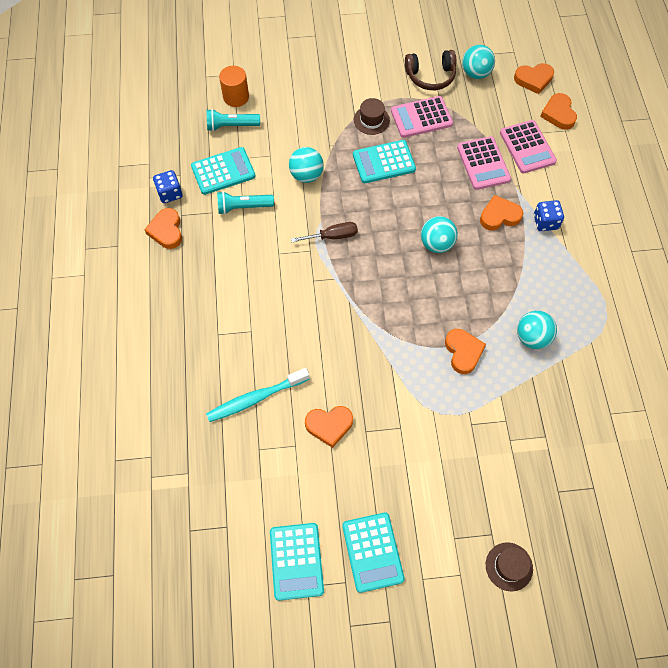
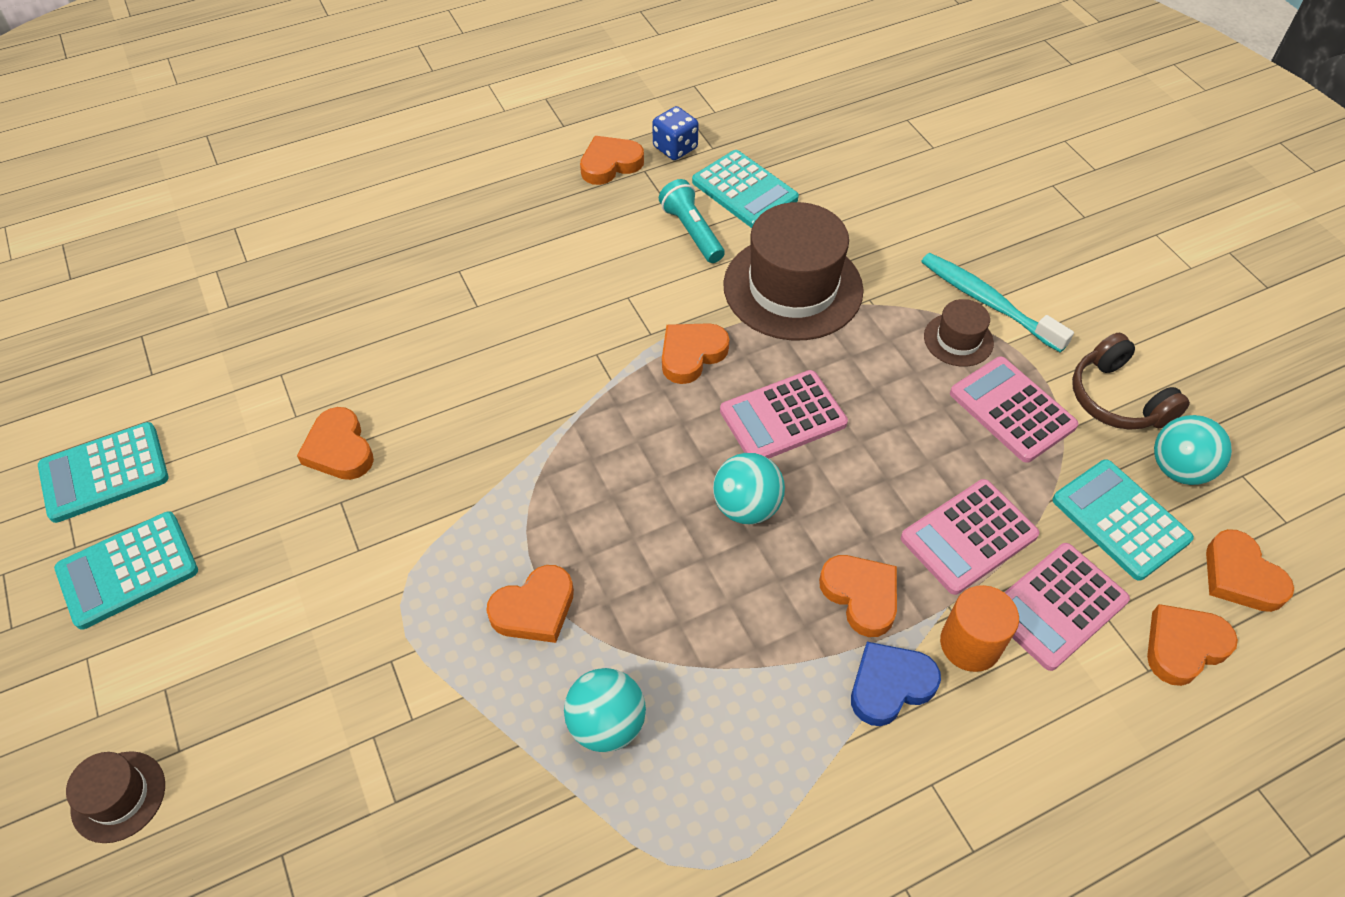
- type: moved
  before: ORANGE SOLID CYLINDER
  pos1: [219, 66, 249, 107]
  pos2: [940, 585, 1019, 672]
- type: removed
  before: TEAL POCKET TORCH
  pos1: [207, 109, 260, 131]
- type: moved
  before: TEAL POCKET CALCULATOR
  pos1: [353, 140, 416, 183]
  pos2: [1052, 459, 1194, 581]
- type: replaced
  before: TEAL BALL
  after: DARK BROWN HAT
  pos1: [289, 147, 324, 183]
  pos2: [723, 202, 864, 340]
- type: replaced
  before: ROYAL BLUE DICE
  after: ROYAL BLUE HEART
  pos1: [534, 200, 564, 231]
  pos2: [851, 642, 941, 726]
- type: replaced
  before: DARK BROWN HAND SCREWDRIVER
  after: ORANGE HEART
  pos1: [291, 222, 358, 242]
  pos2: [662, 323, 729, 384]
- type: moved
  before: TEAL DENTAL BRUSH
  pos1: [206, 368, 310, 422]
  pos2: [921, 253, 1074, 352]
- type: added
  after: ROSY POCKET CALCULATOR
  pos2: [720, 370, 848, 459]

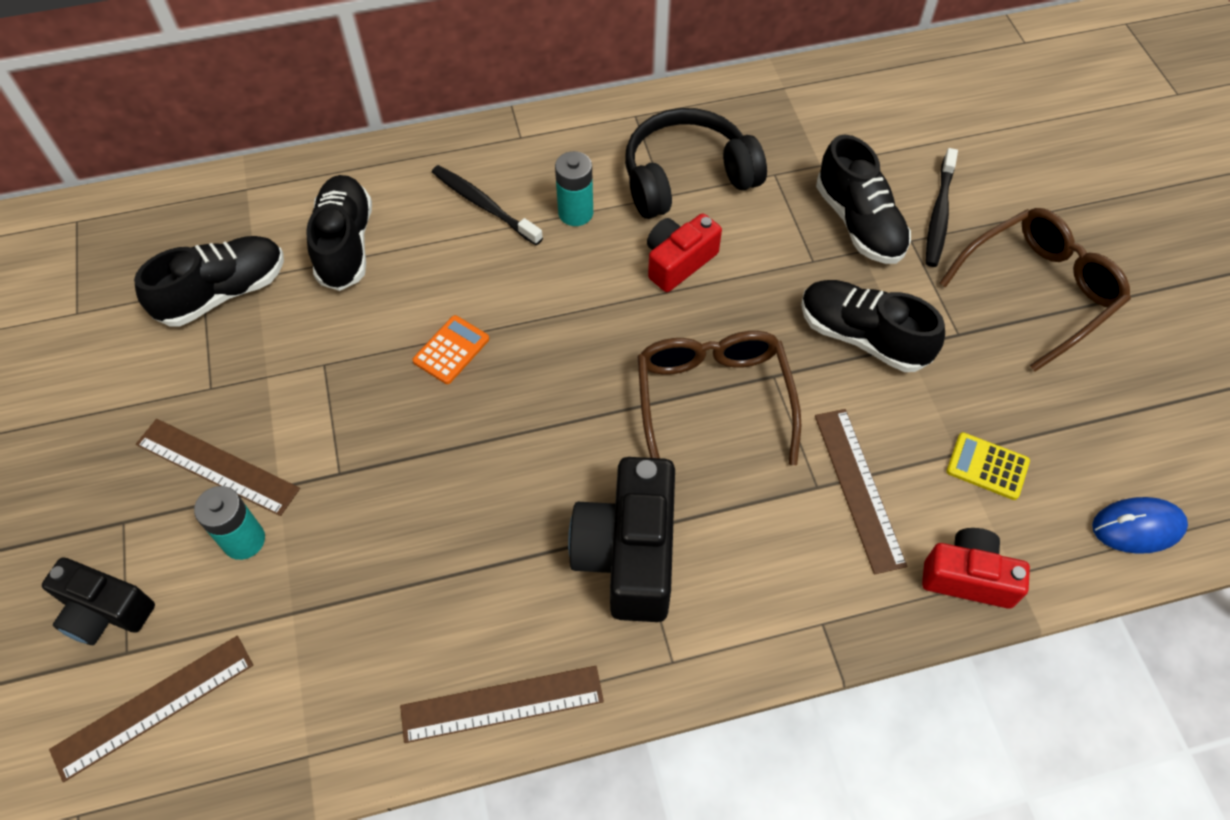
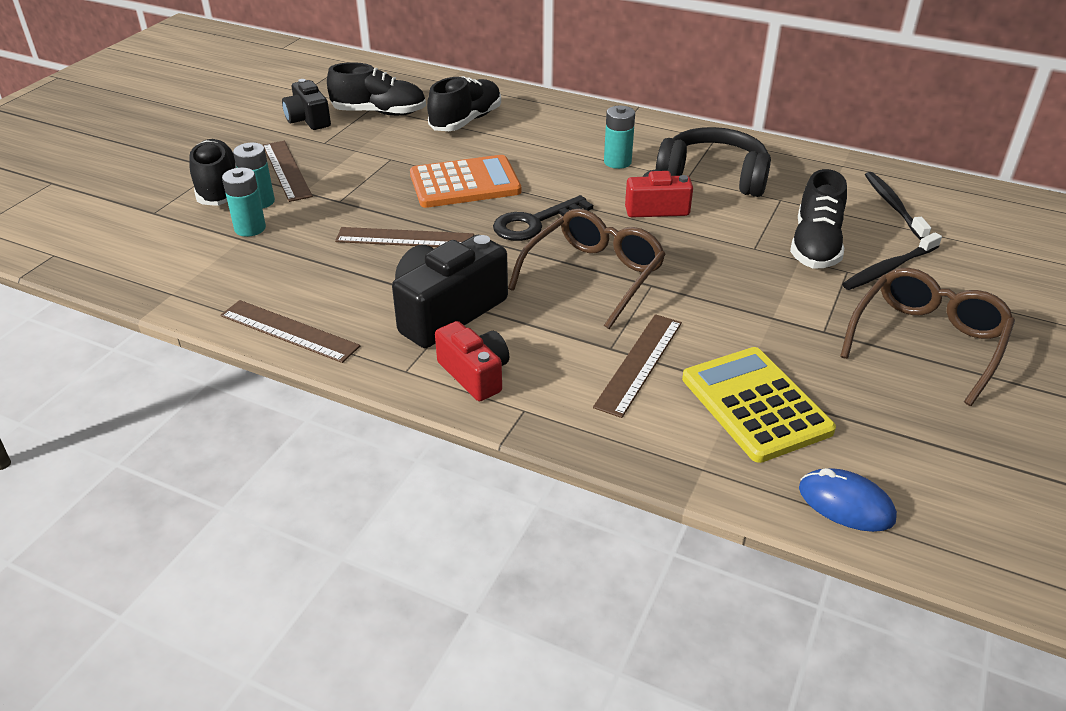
- type: moved
  before: EBONY DENTAL BRUSH
  pos1: [432, 165, 543, 245]
  pos2: [865, 172, 931, 240]
- type: turned
  before: DARK BROWN SPECTACLES
  pos1: [939, 208, 1131, 372]
  pos2: [840, 268, 1015, 406]
  turn: -60
- type: moved
  before: EBONY SNEAKER
  pos1: [801, 280, 945, 372]
  pos2: [189, 139, 236, 206]
- type: resized
  before: ORANGE POCKET CALCULATOR
  pos1: [413, 315, 489, 384]
  pos2: [410, 155, 521, 208]
  scale: 1.98
- type: resized
  before: GOLDEN POCKET CALCULATOR
  pos1: [946, 432, 1030, 500]
  pos2: [682, 347, 836, 463]
  scale: 1.98
- type: moved
  before: SCARLET PHOTO CAMERA
  pos1: [922, 528, 1030, 609]
  pos2: [435, 321, 509, 401]
- type: moved
  before: EBONY PHOTO CAMERA
  pos1: [42, 557, 155, 645]
  pos2: [282, 79, 331, 130]
- type: moved
  before: DARK BROWN RULER
  pos1: [49, 636, 253, 782]
  pos2: [335, 227, 474, 247]
- type: added
  after: TEAL BATTERY
  pos2: [222, 167, 266, 237]
- type: added
  after: EBONY DOOR KEY
  pos2: [493, 195, 593, 241]

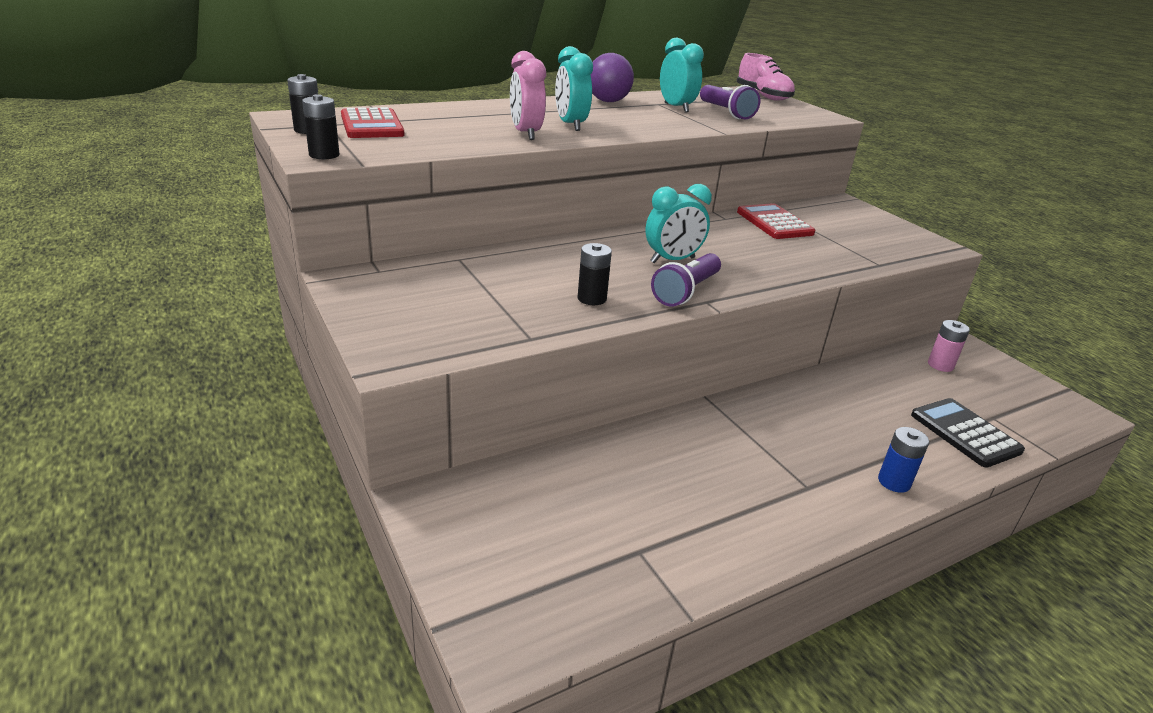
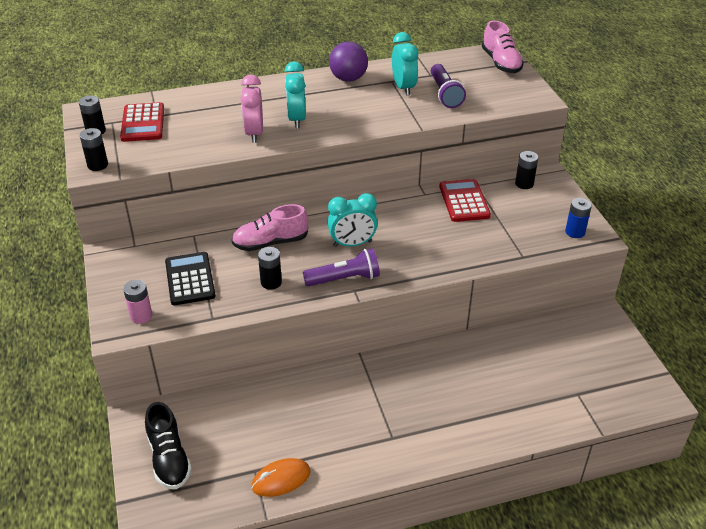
- type: turned
  before: ROYAL PURPLE POCKET TORCH
  pos1: [651, 253, 721, 306]
  pos2: [303, 248, 380, 286]
  turn: -150
- type: moved
  before: ROSY BATTERY
  pos1: [928, 320, 970, 372]
  pos2: [123, 280, 152, 324]
- type: moved
  before: EBONY POCKET CALCULATOR
  pos1: [911, 398, 1025, 468]
  pos2: [165, 252, 216, 305]
- type: moved
  before: ROYAL BLUE BATTERY
  pos1: [878, 427, 929, 493]
  pos2: [565, 198, 592, 238]
- type: added
  after: EBONY BATTERY
  pos2: [515, 151, 538, 189]
- type: added
  after: ROSY SNEAKER
  pos2: [232, 204, 308, 251]
- type: added
  after: EBONY SNEAKER
  pos2: [145, 402, 192, 489]
- type: added
  after: ORANGE COMPUTER MOUSE
  pos2: [251, 458, 311, 497]

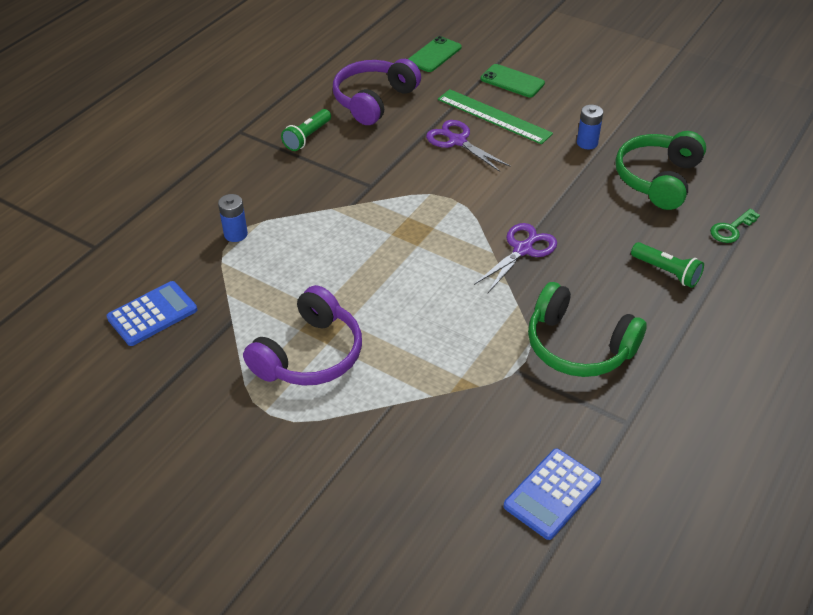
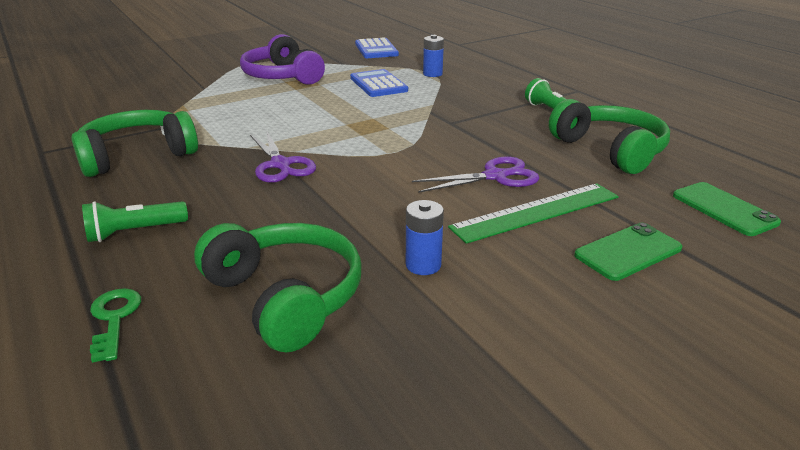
- type: recoloured
  before: ROYAL PURPLE HEADPHONES
  after: EMERALD HEADPHONES
  pos1: [333, 59, 421, 125]
  pos2: [549, 99, 670, 174]
- type: moved
  before: ROYAL BLUE POCKET CALCULATOR
  pos1: [504, 449, 601, 540]
  pos2: [350, 69, 408, 97]

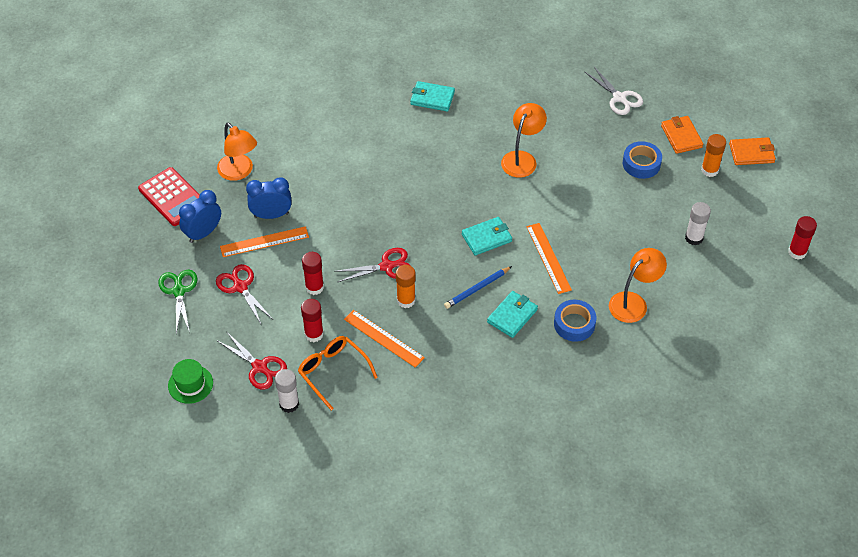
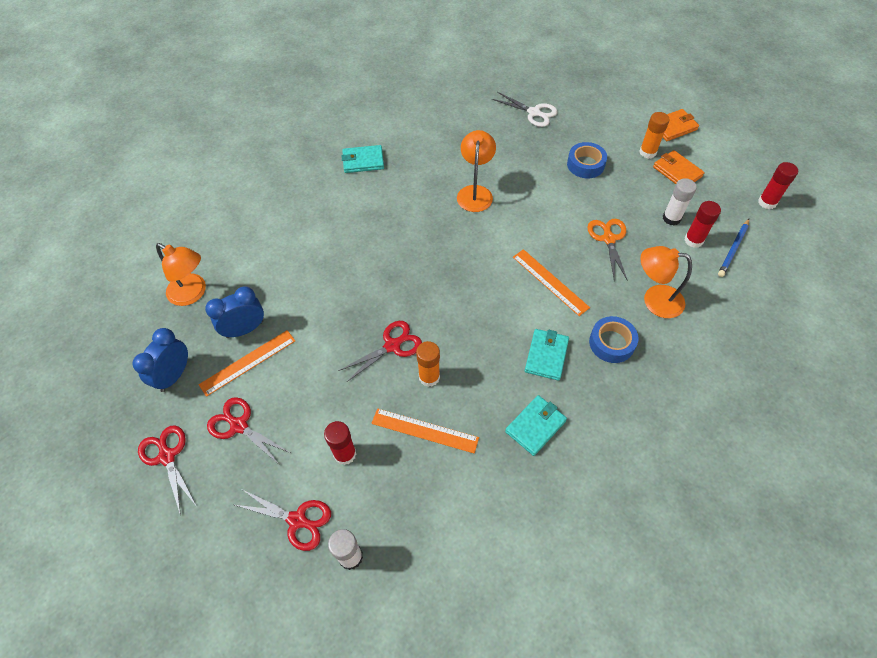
- type: moved
  before: ORANGE CARD WALLET
  pos1: [661, 116, 703, 154]
  pos2: [653, 150, 705, 184]
- type: removed
  before: SCARLET POCKET CALCULATOR
  pos1: [138, 167, 199, 226]
- type: moved
  before: TEAL CARD WALLET
  pos1: [462, 217, 512, 255]
  pos2: [505, 395, 567, 456]
- type: turned
  before: ORANGE DESK LAMP
  pos1: [609, 248, 667, 323]
  pos2: [640, 246, 692, 318]
  turn: -105
- type: moved
  before: SCARLET STICK OF GLUE
  pos1: [302, 252, 324, 295]
  pos2: [684, 201, 721, 248]
- type: moved
  before: ROYAL BLUE PENCIL
  pos1: [444, 266, 512, 309]
  pos2: [718, 219, 749, 277]
- type: recoloured
  before: EMERALD SCISSORS
  after: SCARLET SCISSORS
  pos1: [159, 269, 198, 334]
  pos2: [138, 425, 197, 516]
- type: removed
  before: ORANGE SPECTACLES
  pos1: [298, 336, 378, 410]
- type: removed
  before: EMERALD HAT
  pos1: [168, 359, 213, 404]
- type: added
  after: ORANGE SCISSORS
  pos2: [587, 219, 628, 281]

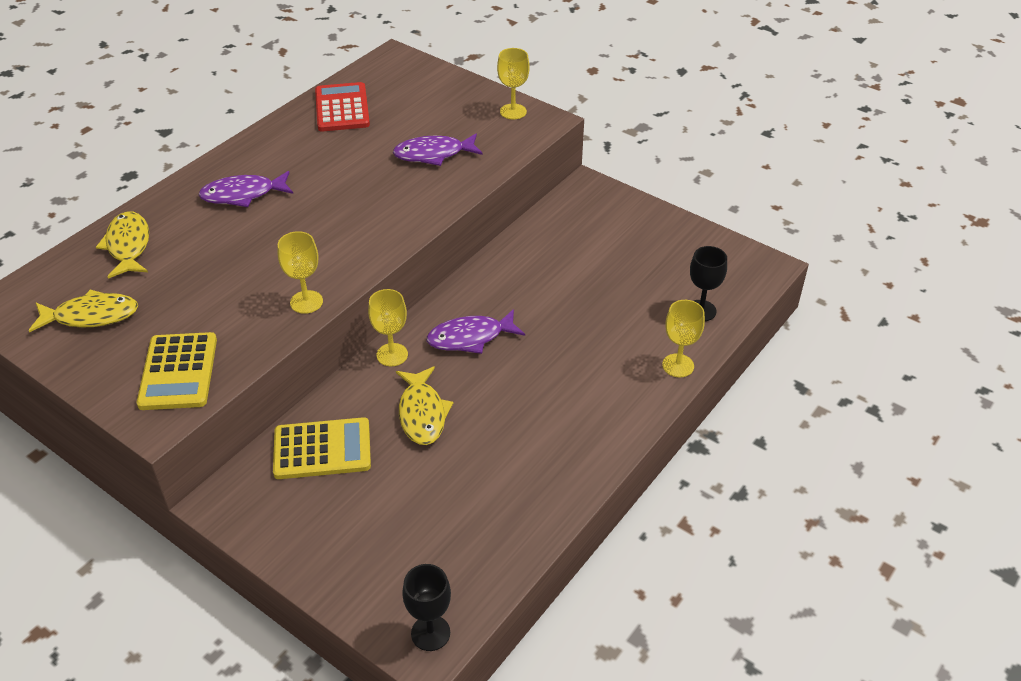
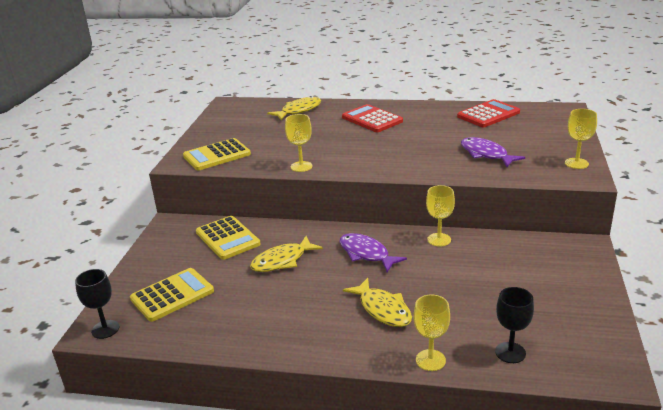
- type: replaced
  before: ROYAL PURPLE FISH
  after: SCARLET POCKET CALCULATOR
  pos1: [198, 171, 293, 207]
  pos2: [342, 104, 403, 132]
- type: moved
  before: GOLDEN FISH
  pos1: [29, 289, 138, 332]
  pos2: [343, 278, 412, 327]
- type: moved
  before: GOLDEN CHALICE
  pos1: [368, 289, 408, 366]
  pos2: [426, 185, 455, 247]
- type: added
  after: GOLDEN POCKET CALCULATOR
  pos2: [130, 268, 214, 322]

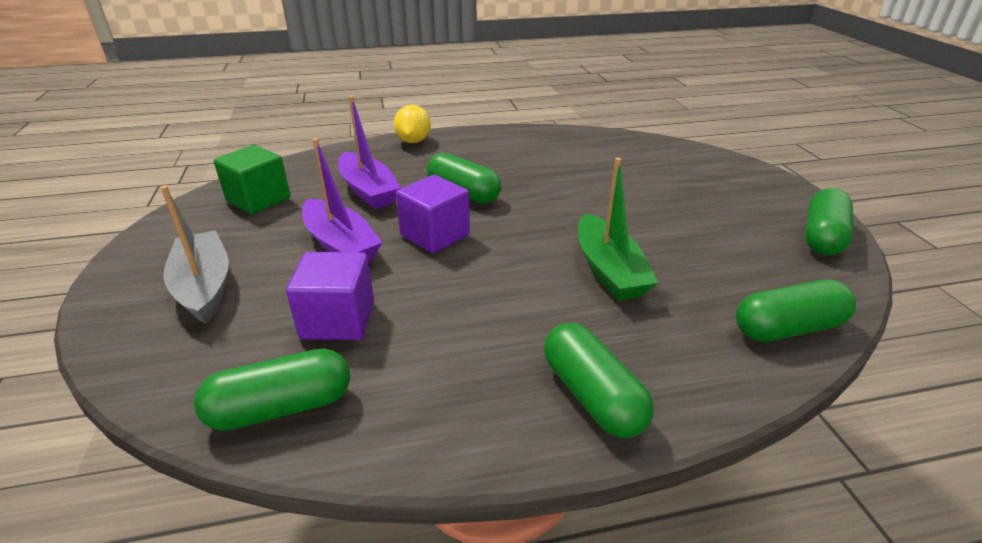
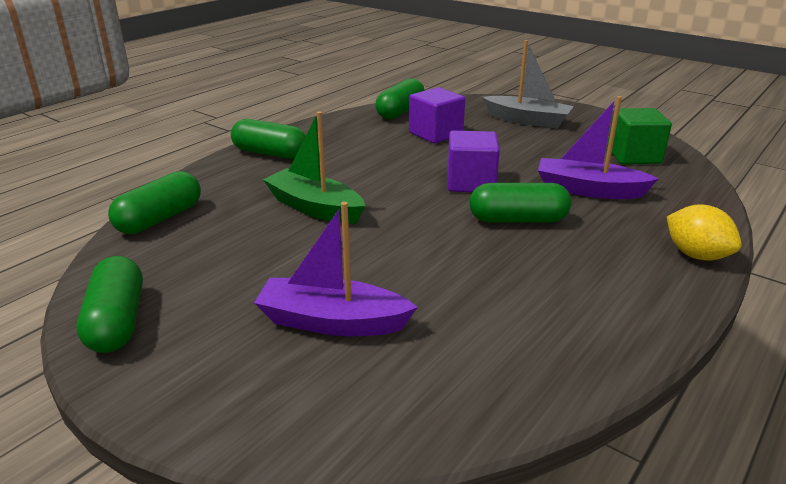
- type: moved
  before: ROYAL PURPLE BOAT
  pos1: [302, 138, 383, 262]
  pos2: [254, 202, 418, 336]

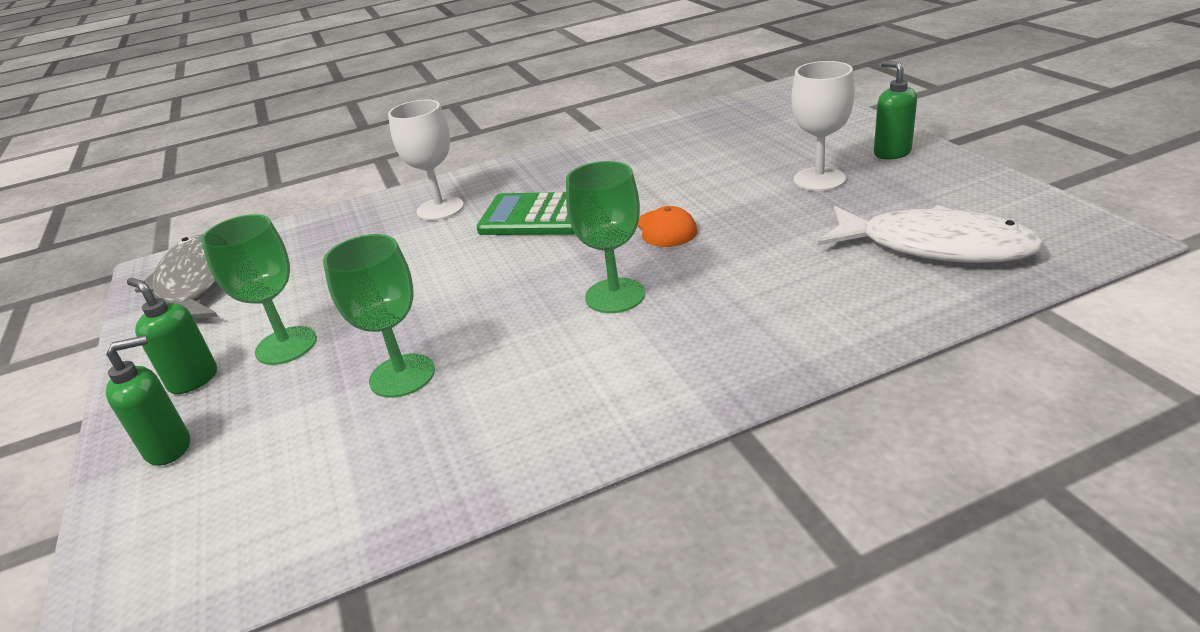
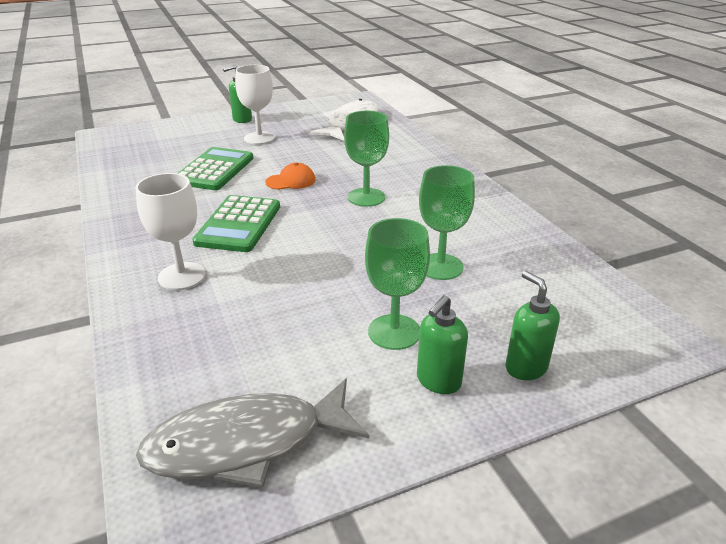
- type: added
  after: EMERALD POCKET CALCULATOR
  pos2: [177, 147, 254, 190]

